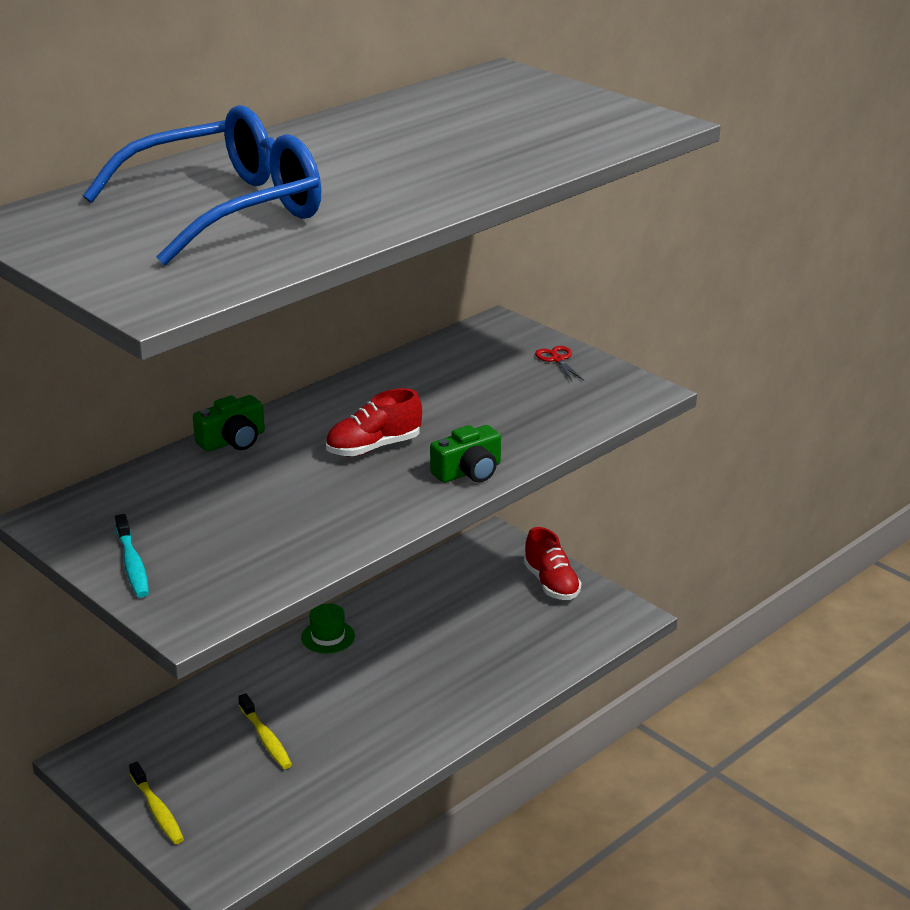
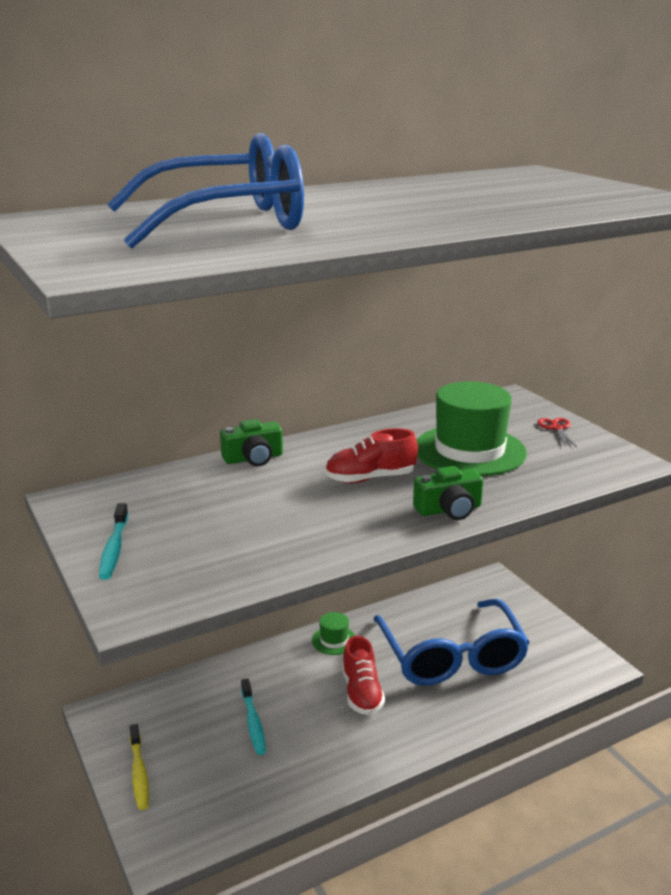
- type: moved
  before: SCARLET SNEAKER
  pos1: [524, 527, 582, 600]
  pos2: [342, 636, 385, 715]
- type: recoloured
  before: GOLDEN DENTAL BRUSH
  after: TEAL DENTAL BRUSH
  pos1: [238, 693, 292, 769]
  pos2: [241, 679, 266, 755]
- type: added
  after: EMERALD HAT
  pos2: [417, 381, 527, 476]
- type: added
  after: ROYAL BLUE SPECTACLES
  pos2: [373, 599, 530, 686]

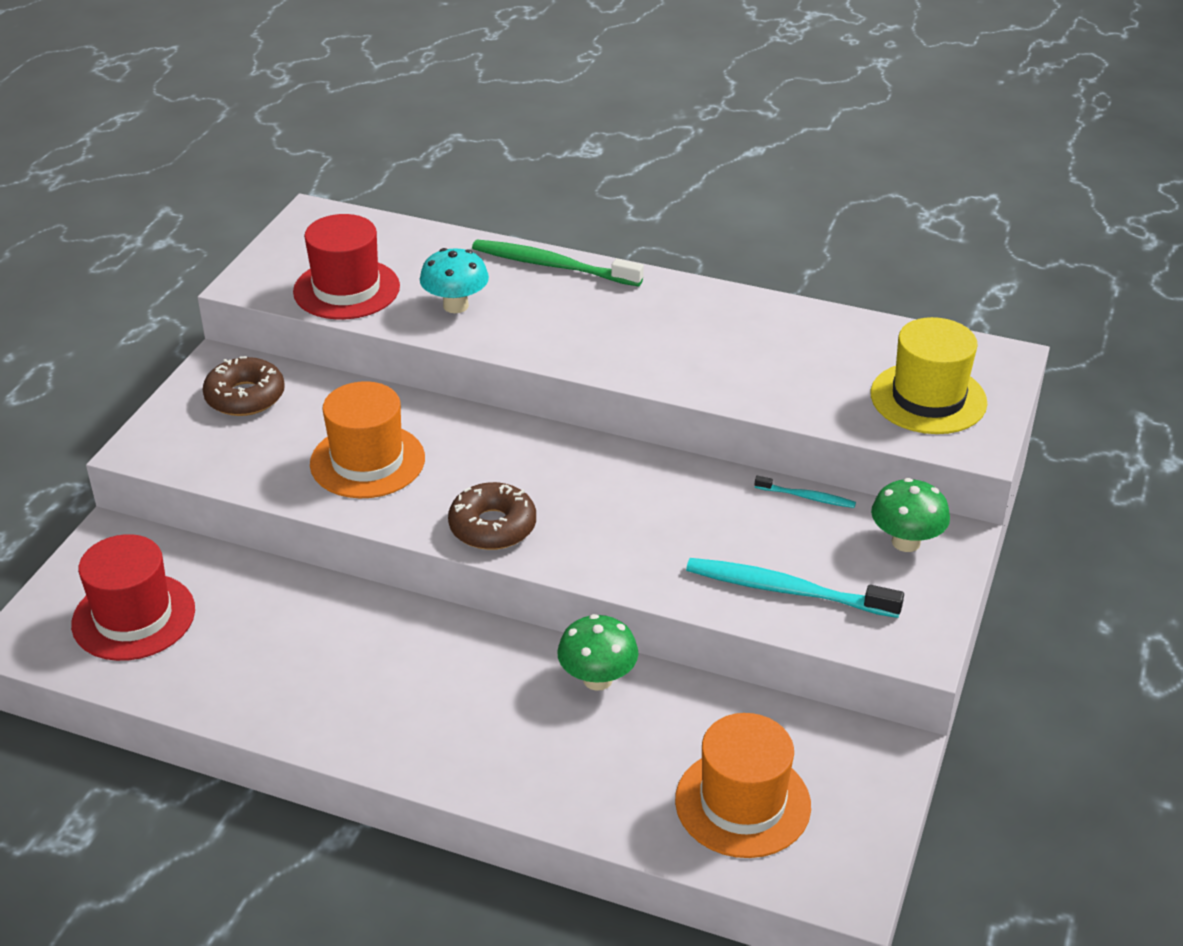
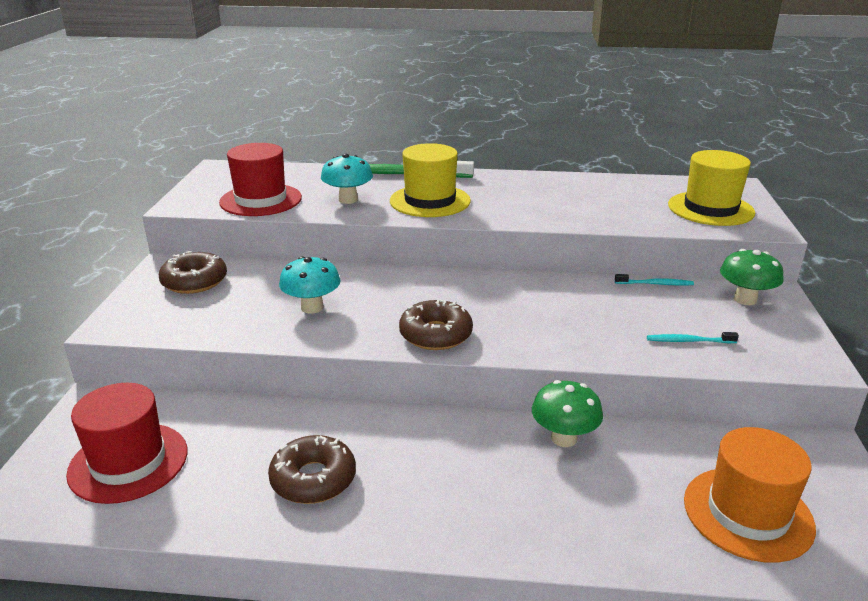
- type: replaced
  before: ORANGE HAT
  after: TEAL FUNGUS
  pos1: [310, 381, 425, 498]
  pos2: [279, 256, 341, 314]
- type: resized
  before: TEAL DENTAL BRUSH
  pos1: [686, 558, 904, 618]
  pos2: [647, 332, 739, 343]
  scale: 0.5
- type: added
  after: GOLDEN HAT
  pos2: [390, 143, 471, 217]
- type: added
  after: DARK BROWN DONUT
  pos2: [268, 435, 356, 504]

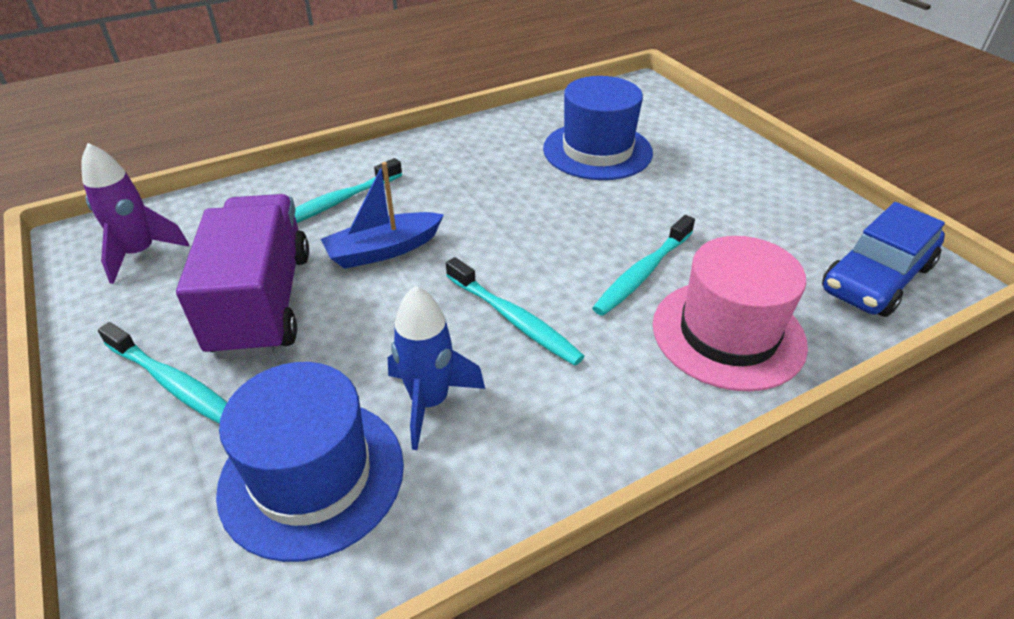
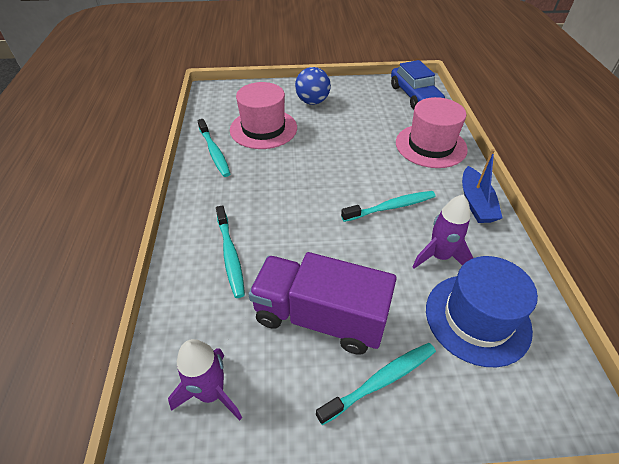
- type: recoloured
  before: ROYAL BLUE HAT
  after: ROSY HAT
  pos1: [543, 76, 653, 180]
  pos2: [230, 82, 297, 149]
- type: moved
  before: ROYAL BLUE BOAT
  pos1: [321, 162, 444, 269]
  pos2: [462, 149, 502, 223]
- type: moved
  before: TEAL DENTAL BRUSH
  pos1: [592, 215, 695, 316]
  pos2: [197, 119, 230, 177]
- type: recoloured
  before: ROYAL BLUE TOY ROCKET
  after: ROYAL PURPLE TOY ROCKET
  pos1: [388, 286, 485, 450]
  pos2: [412, 194, 473, 269]
- type: added
  after: ROYAL BLUE BALL
  pos2: [295, 67, 331, 105]

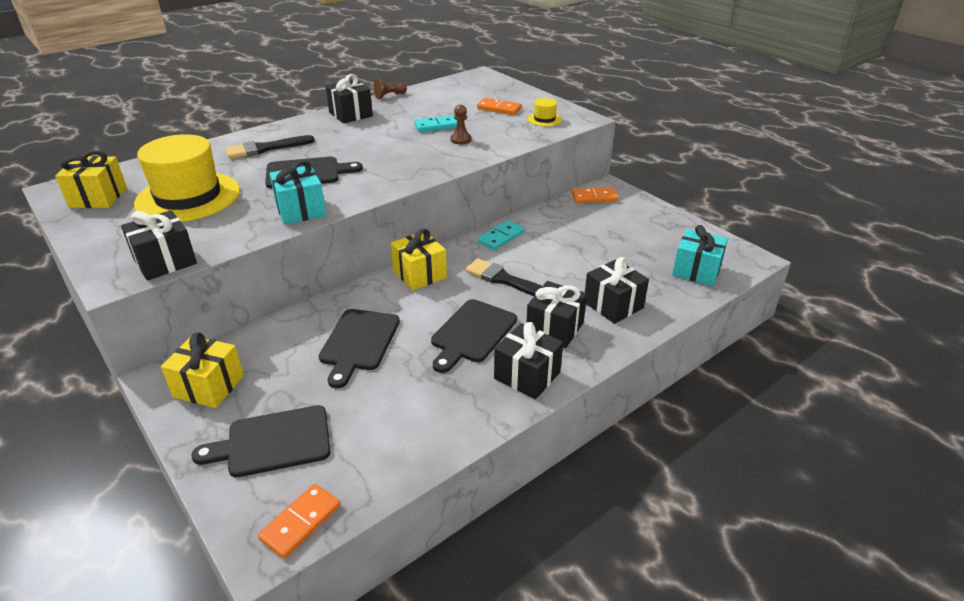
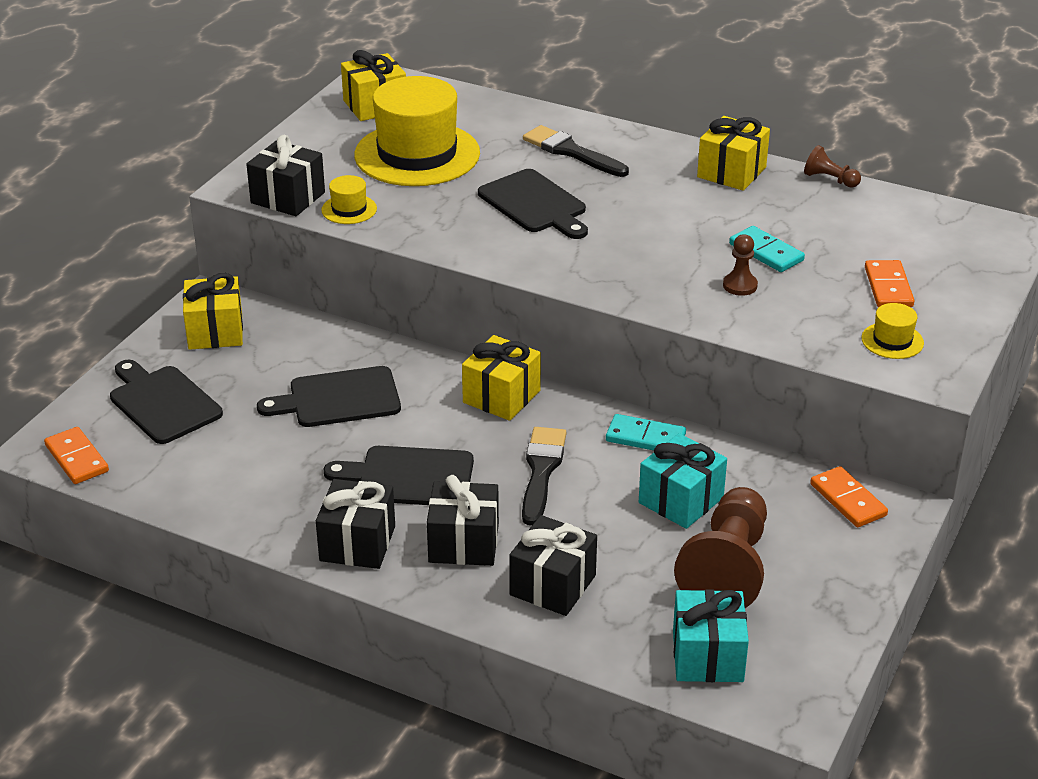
- type: recoloured
  before: EBONY PRESENT
  after: GOLDEN PRESENT
  pos1: [326, 74, 373, 124]
  pos2: [697, 116, 770, 191]
- type: moved
  before: TEAL PRESENT
  pos1: [269, 161, 326, 224]
  pos2: [639, 433, 727, 529]
- type: turned
  before: ORANGE DOMINO
  pos1: [258, 484, 340, 559]
  pos2: [44, 427, 109, 484]
  turn: 45
- type: added
  after: GOLDEN HAT
  pos2: [321, 175, 377, 224]
- type: added
  after: DARK BROWN PAWN
  pos2: [674, 487, 767, 608]

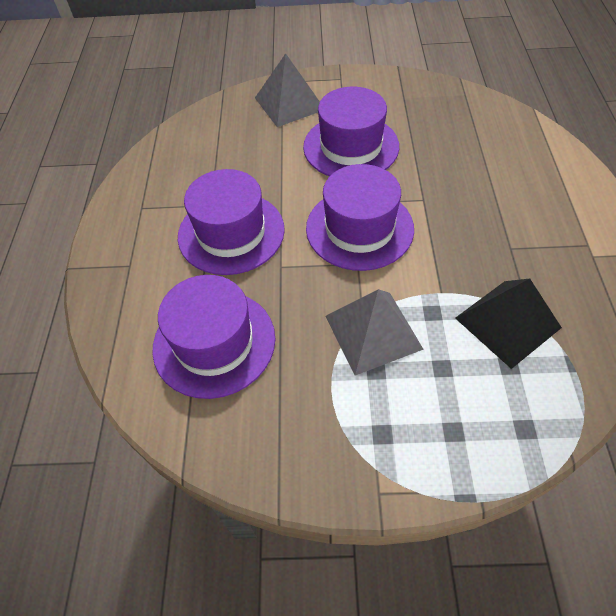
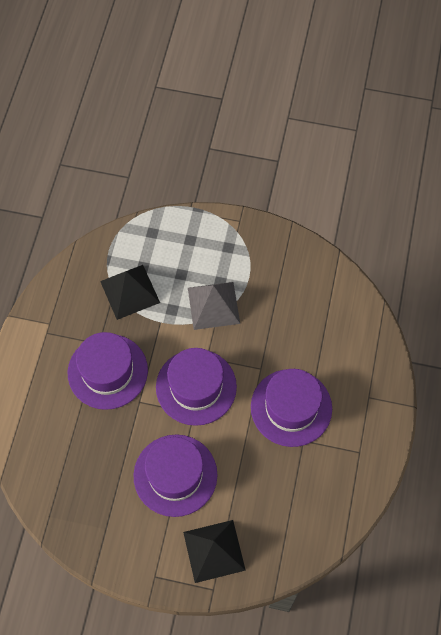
- type: recoloured
  before: GREY PYRAMID SHAPE
  after: EBONY PYRAMID SHAPE
  pos1: [255, 53, 320, 127]
  pos2: [183, 520, 246, 583]
- type: moved
  before: ROYAL PURPLE HAT
  pos1: [152, 275, 275, 399]
  pos2: [68, 332, 148, 410]

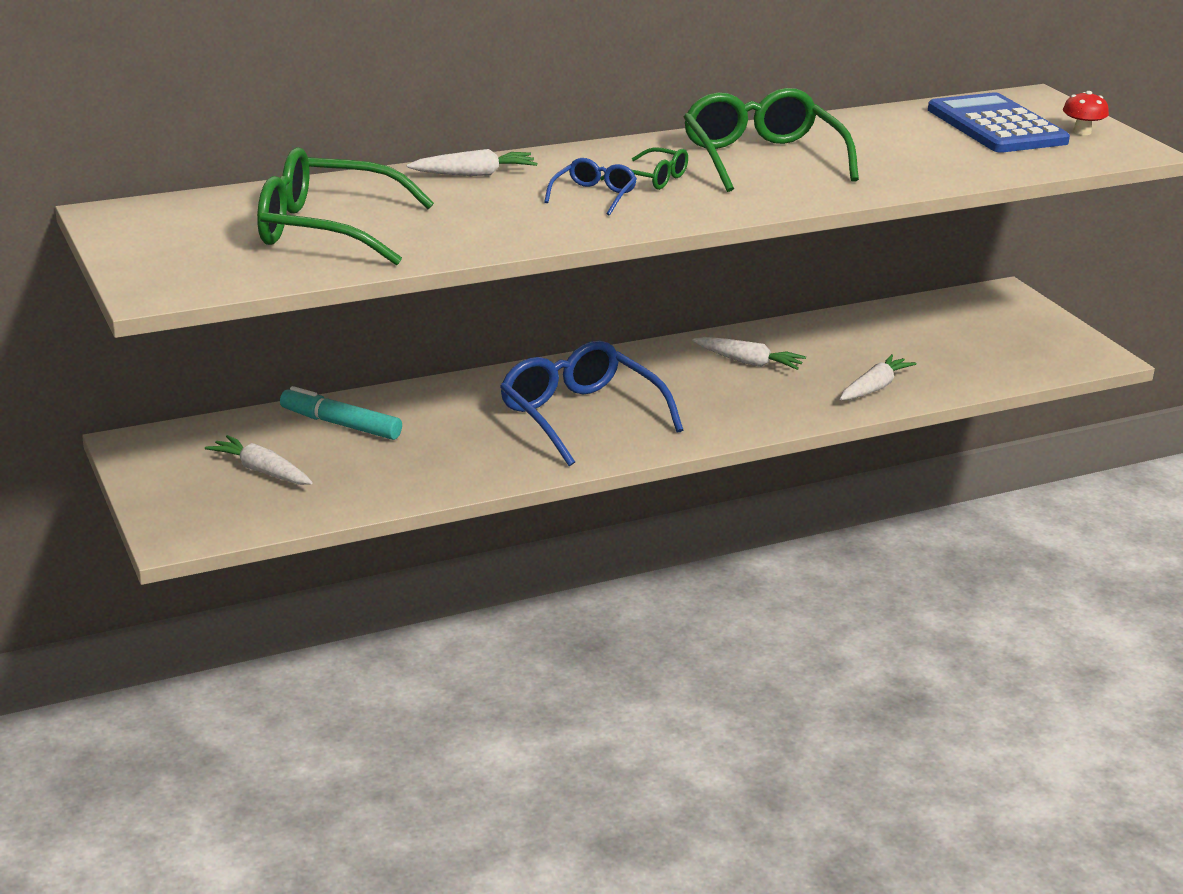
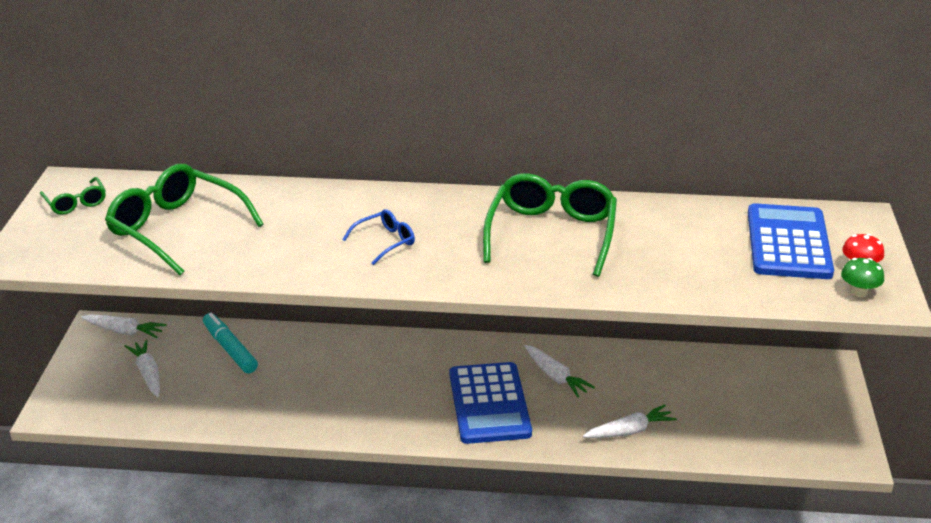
- type: moved
  before: EMERALD SPECTACLES
  pos1: [600, 147, 688, 190]
  pos2: [40, 177, 106, 215]
- type: moved
  before: WHITE TOY CARROT
  pos1: [407, 149, 537, 176]
  pos2: [81, 314, 166, 338]
- type: removed
  before: ROYAL BLUE SPECTACLES
  pos1: [500, 341, 683, 466]
- type: added
  after: EMERALD FUNGUS
  pos2: [841, 258, 884, 297]
- type: added
  after: ROYAL BLUE POCKET CALCULATOR
  pos2: [449, 362, 532, 444]

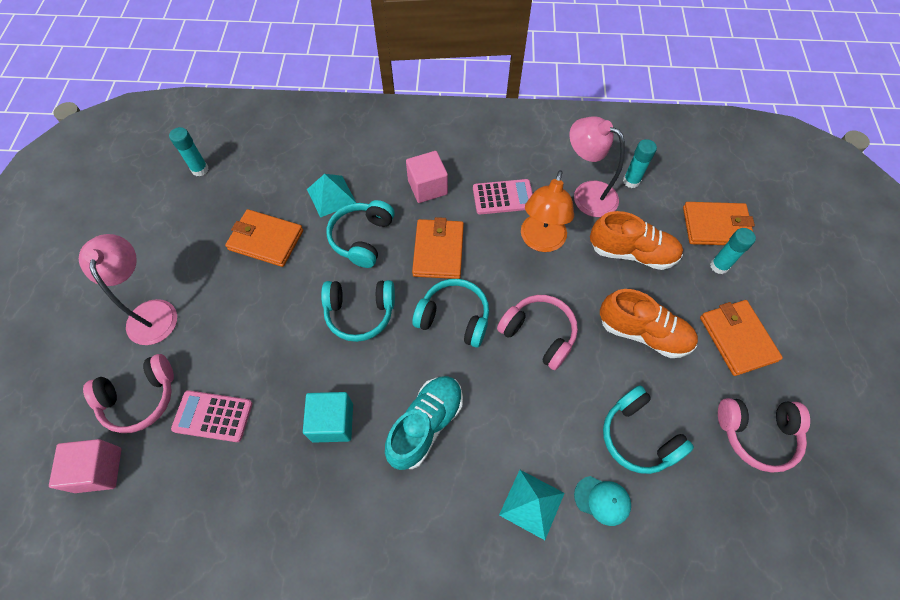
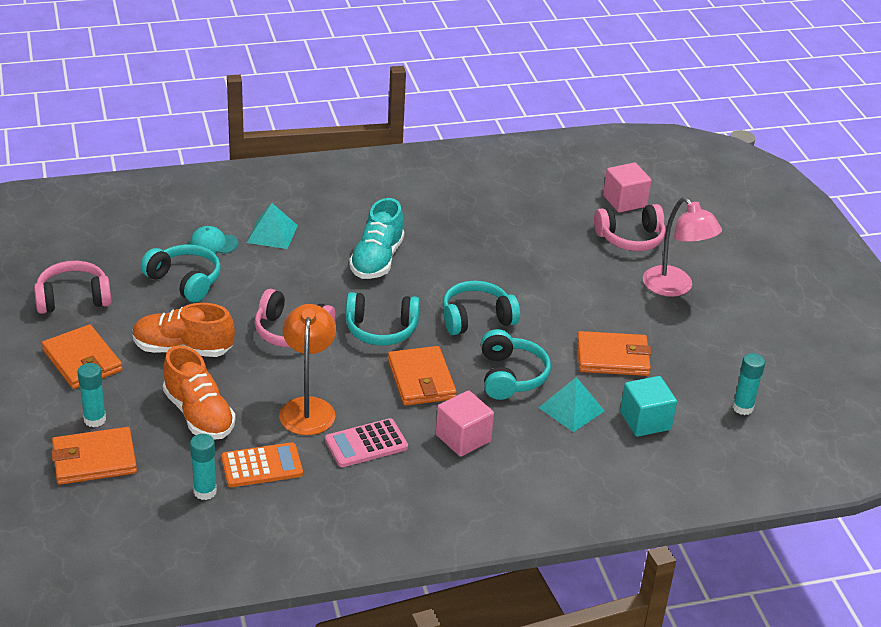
- type: replaced
  before: ROSY DESK LAMP
  after: ORANGE POCKET CALCULATOR
  pos1: [569, 116, 625, 217]
  pos2: [221, 442, 303, 487]
- type: turned
  before: ORANGE SNEAKER
  pos1: [590, 211, 683, 270]
  pos2: [163, 345, 236, 440]
  turn: -120
- type: turned
  before: ROSY HEADPHONES
  pos1: [83, 354, 174, 433]
  pos2: [594, 204, 666, 251]
  turn: -150
- type: removed
  before: ROSY POCKET CALCULATOR
  pos1: [171, 390, 253, 442]
- type: moved
  before: TEAL CUBE
  pos1: [303, 392, 353, 443]
  pos2: [620, 376, 677, 437]

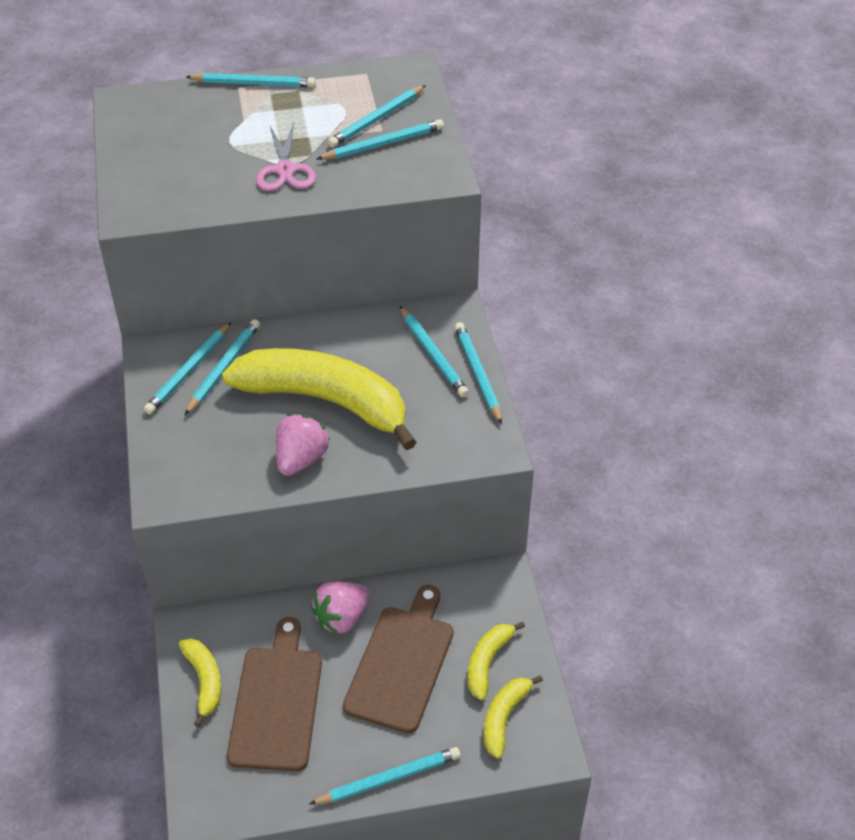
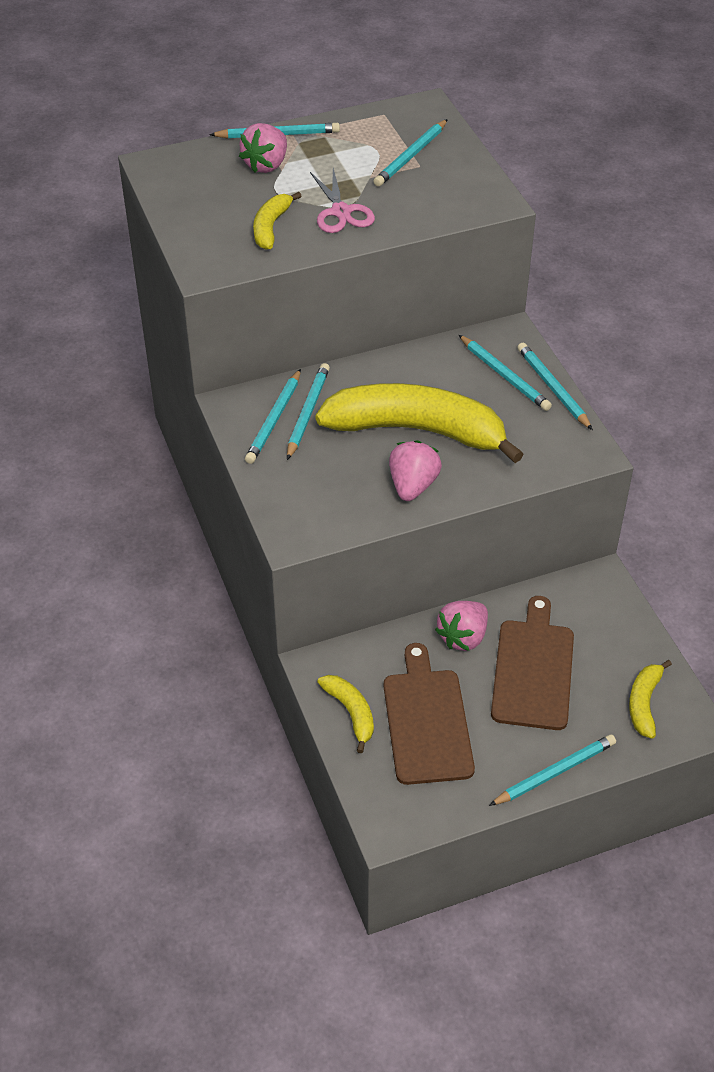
- type: removed
  before: TEAL PENCIL
  pos1: [316, 119, 444, 160]
- type: moved
  before: GOLDEN BANANA FRUIT
  pos1: [468, 622, 525, 700]
  pos2: [253, 192, 301, 249]
- type: added
  after: ROSY STRAWBERRY
  pos2: [239, 123, 287, 173]

